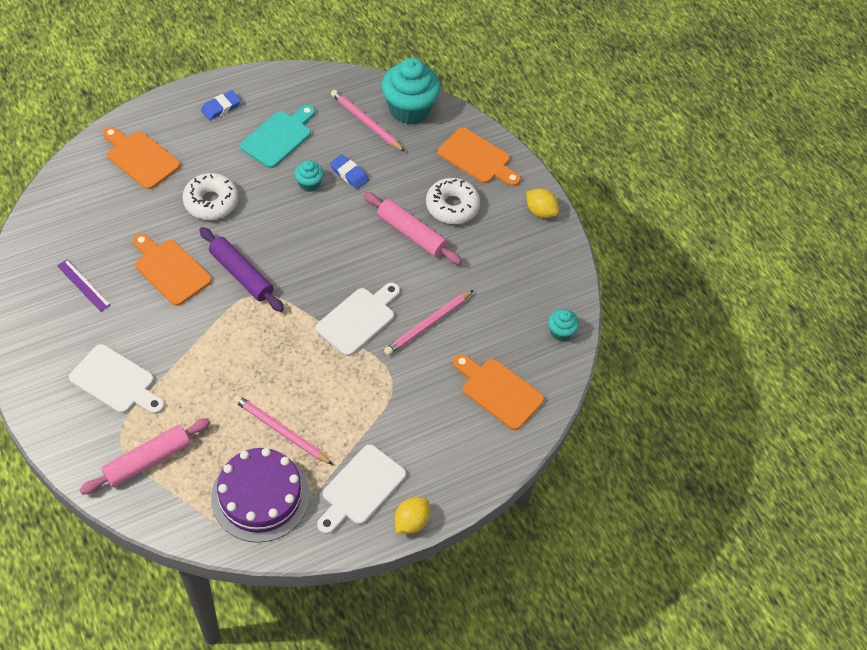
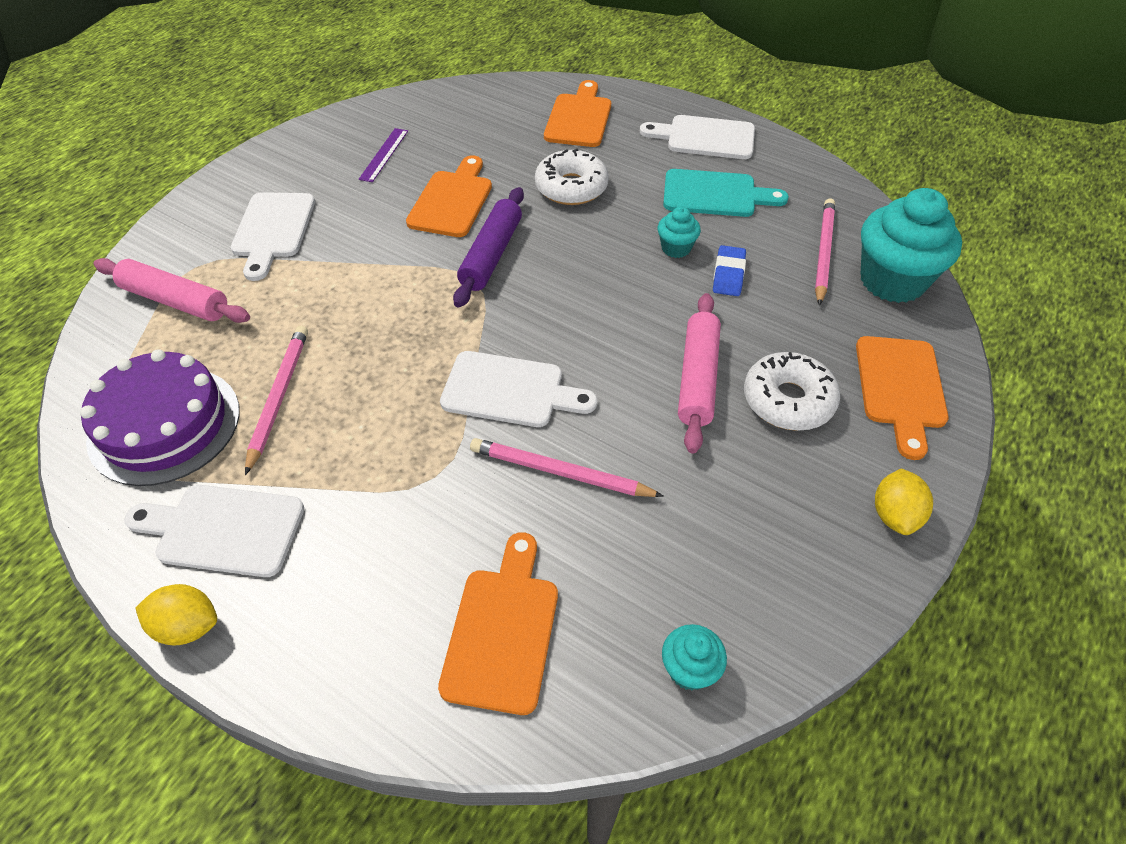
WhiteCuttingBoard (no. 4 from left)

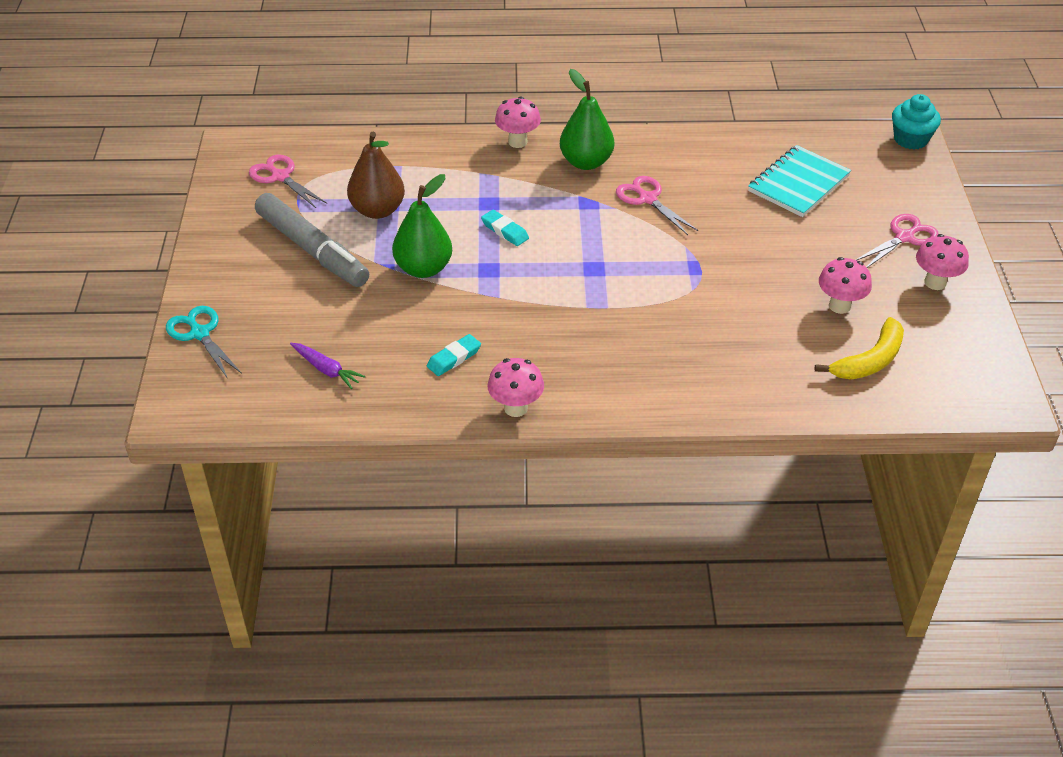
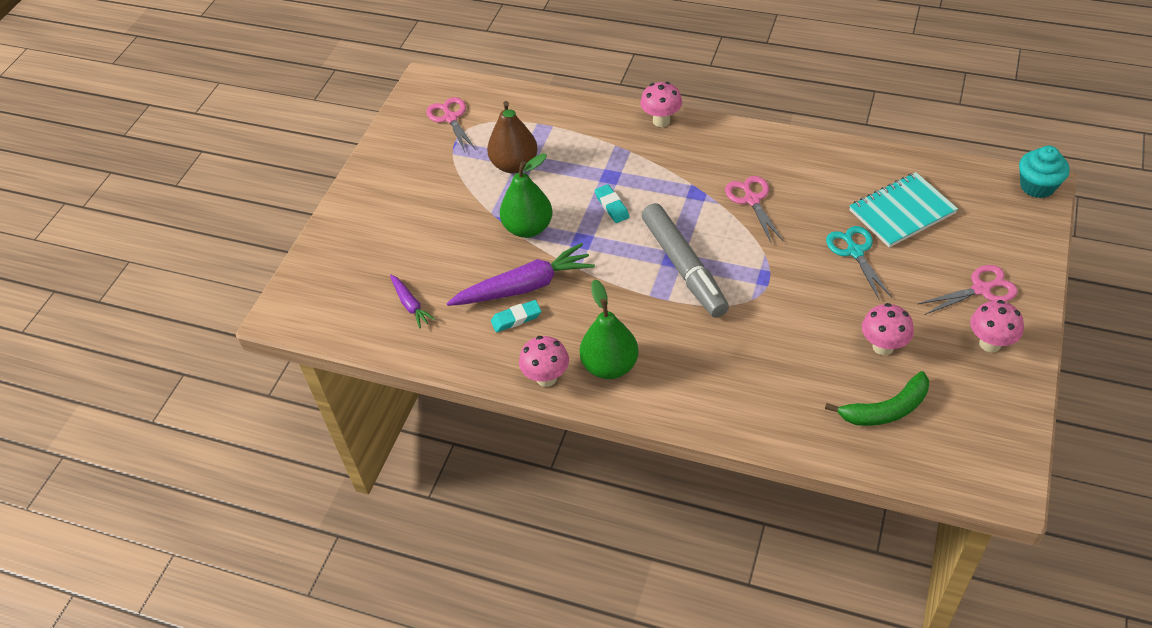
TurquoiseScissors; GreyMarker; GreenPear (no. 2 from left); GreenBanana; PurpleCarrot (no. 2 from left)

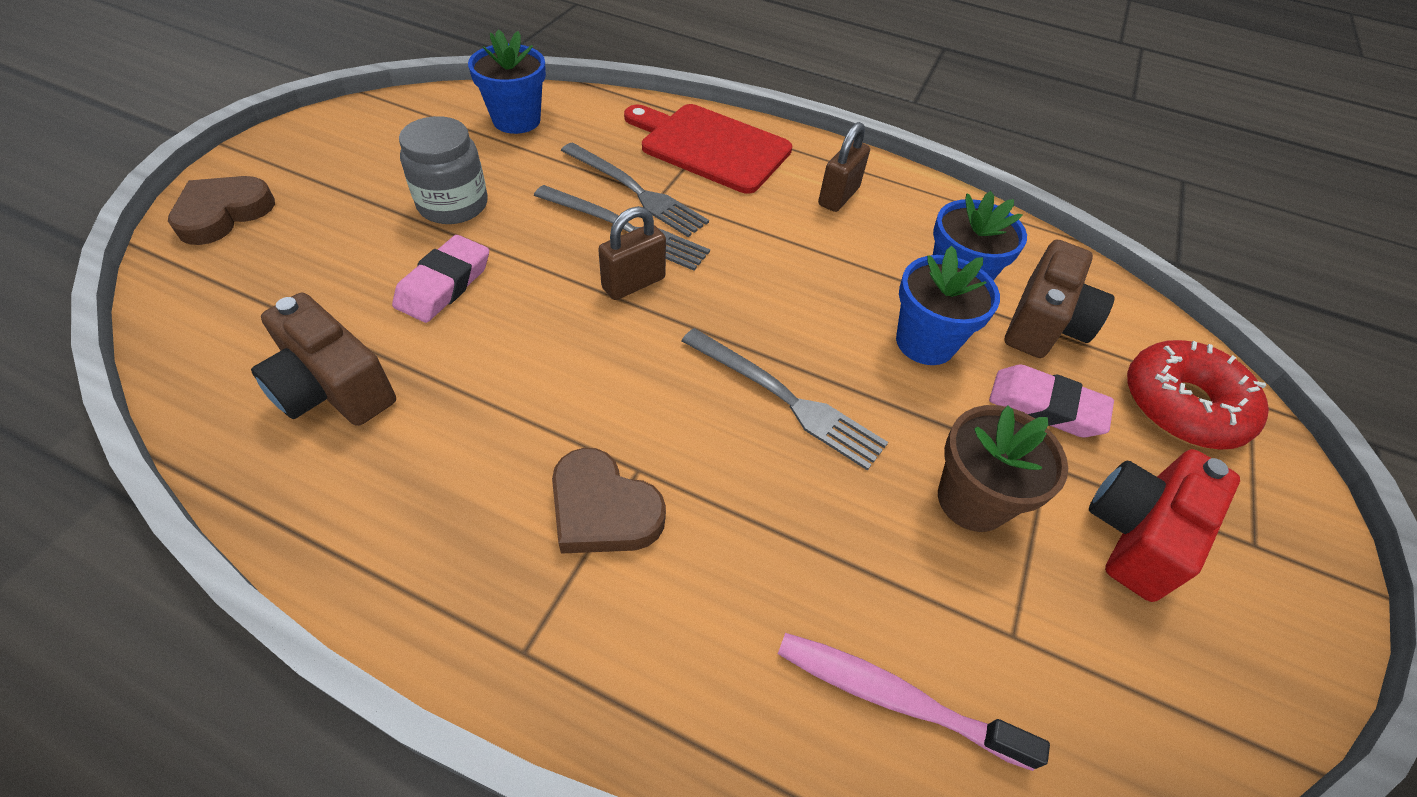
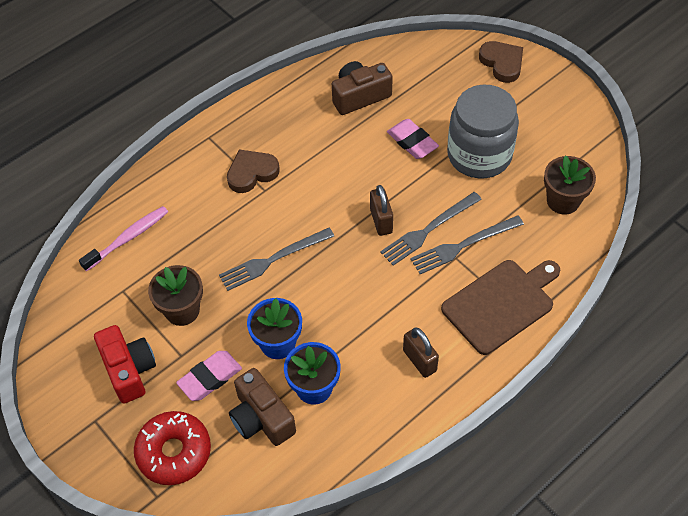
GreyJar; BrownFlowerPot (no. 2 from left); BrownCuttingBoard

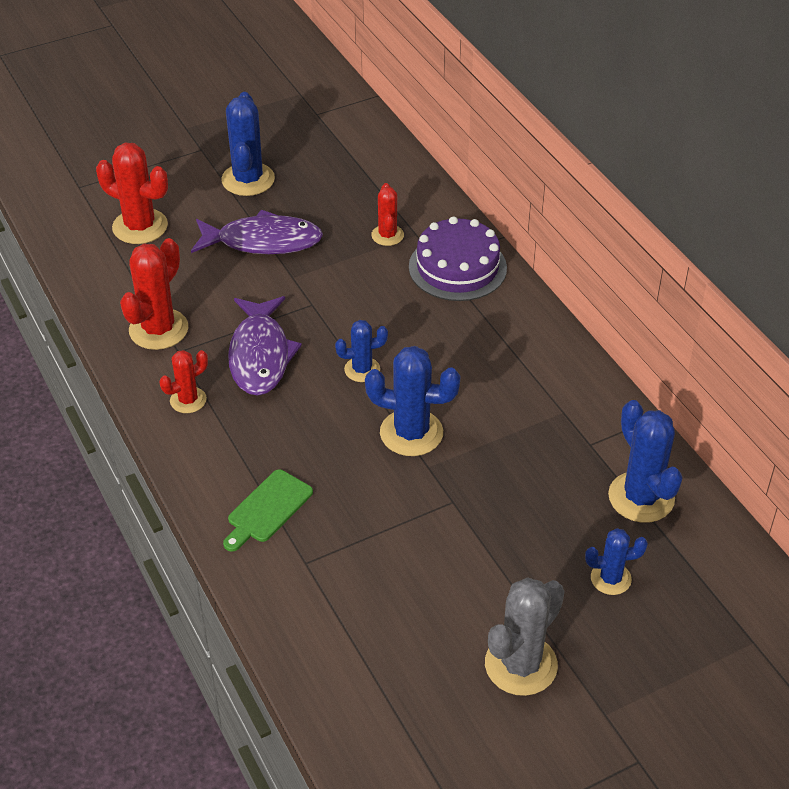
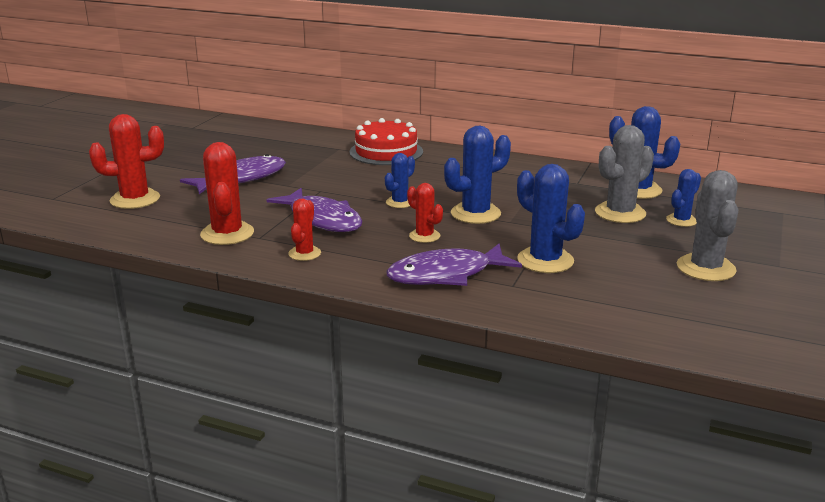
BlueCactus (no. 3 from left); PurpleFish (no. 3 from left); RedCactus (no. 4 from left); RedCake; GreyCactus (no. 1 from left)

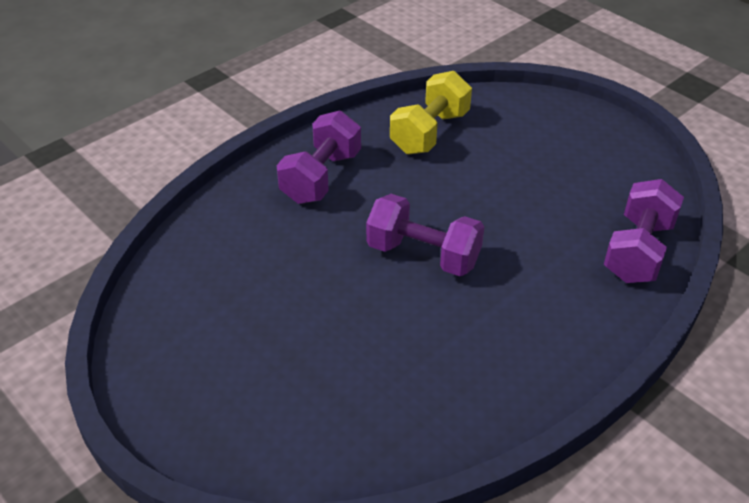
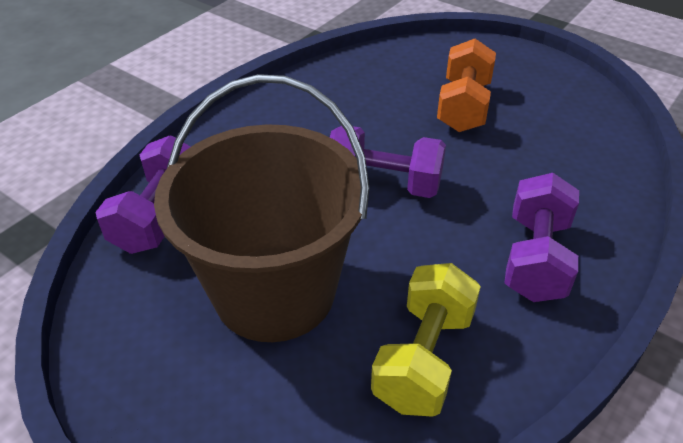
BrownBucket; OrangeDumbbell

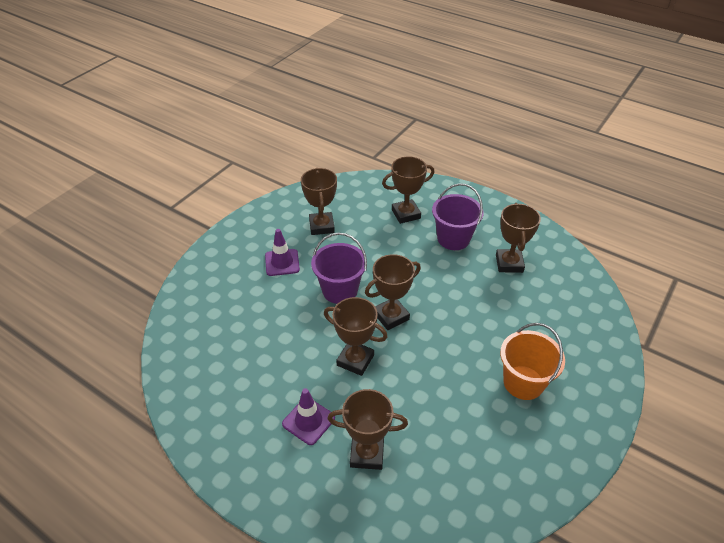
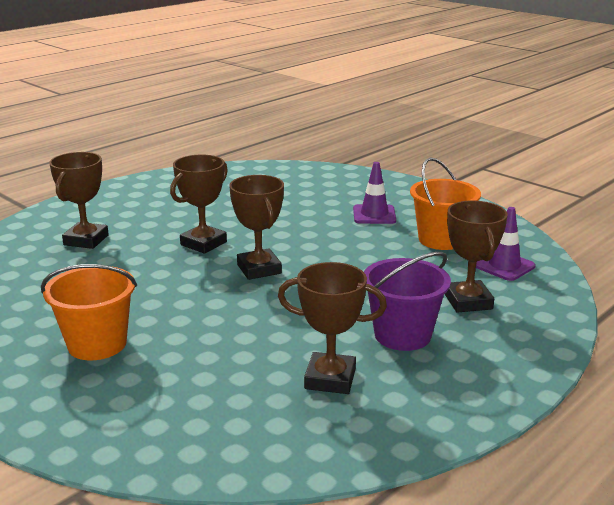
PurpleTrafficCone (no. 2 from left); OrangeBucket (no. 2 from left); PurpleBucket (no. 1 from left in the first image)

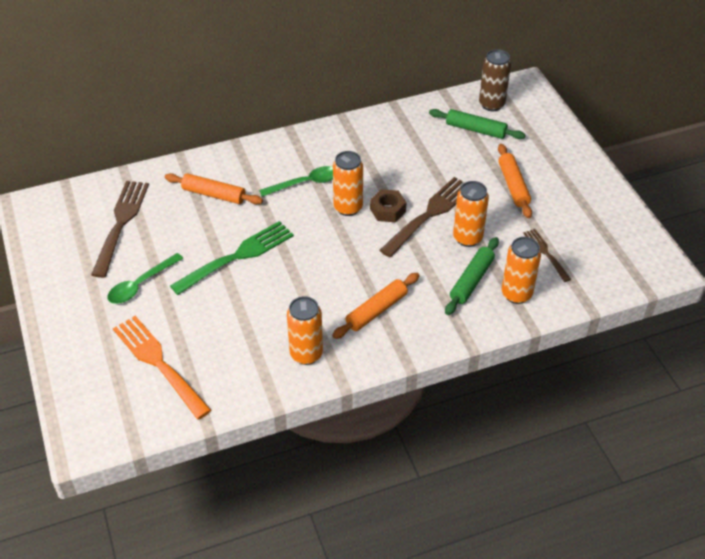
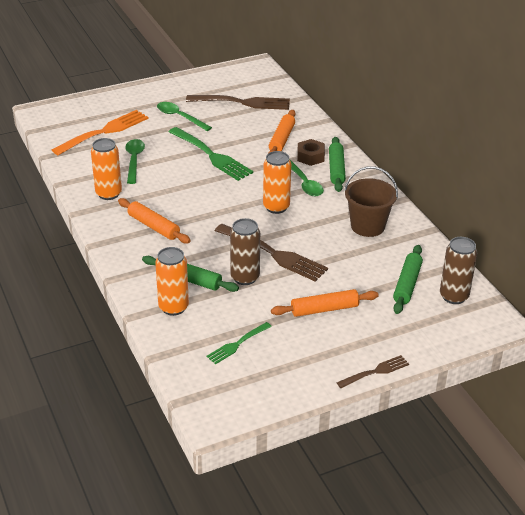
BrownNut; BrownCan (no. 1 from left); BrownFork (no. 3 from left); GreenSpoon (no. 1 from left); GreenFork (no. 2 from left); GreenRollingPin (no. 2 from left); BrownBucket

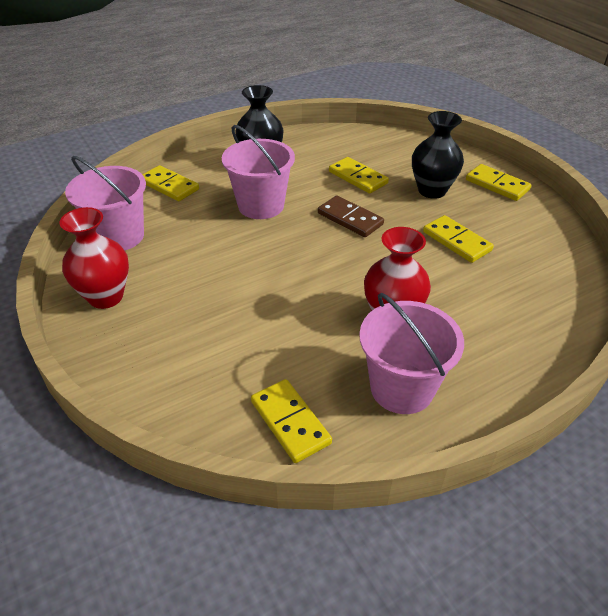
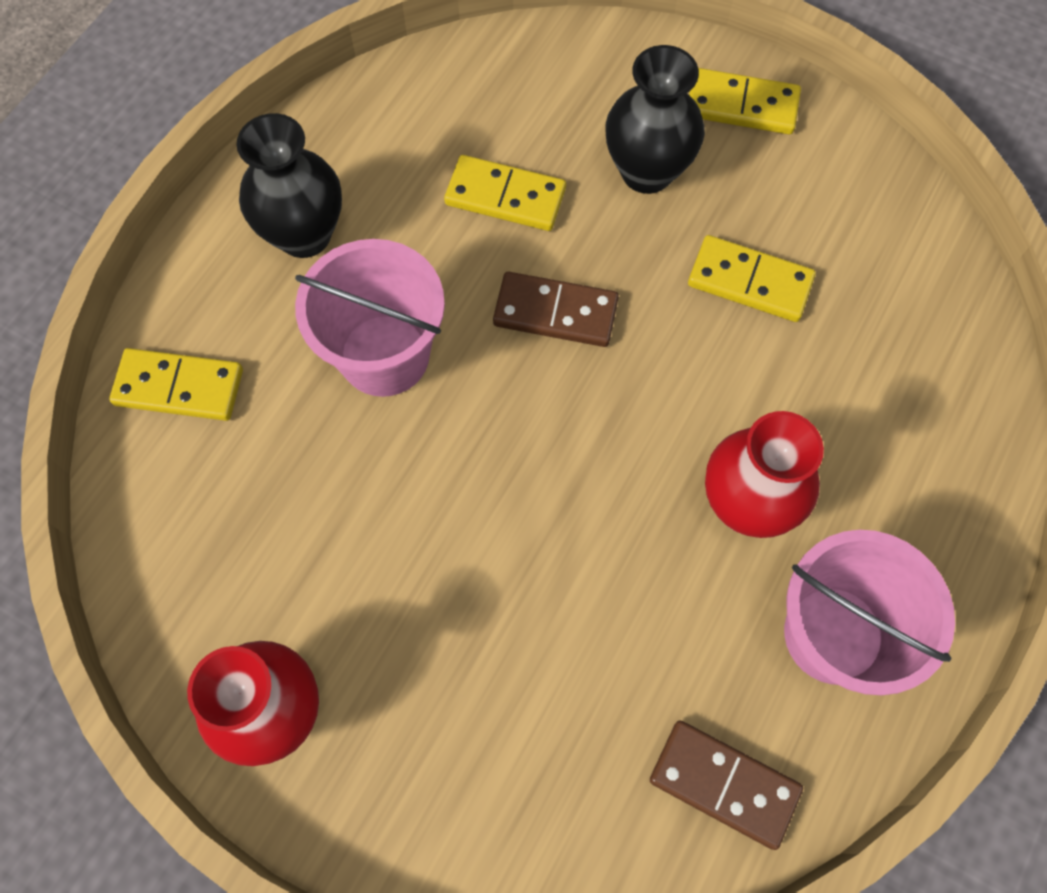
PinkBucket (no. 1 from left in the first image); BrownDomino (no. 2 from left)

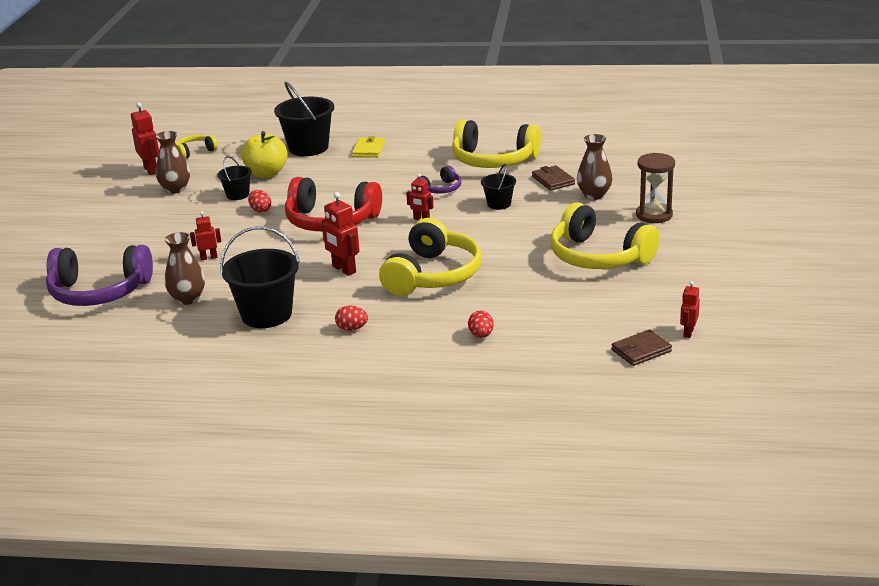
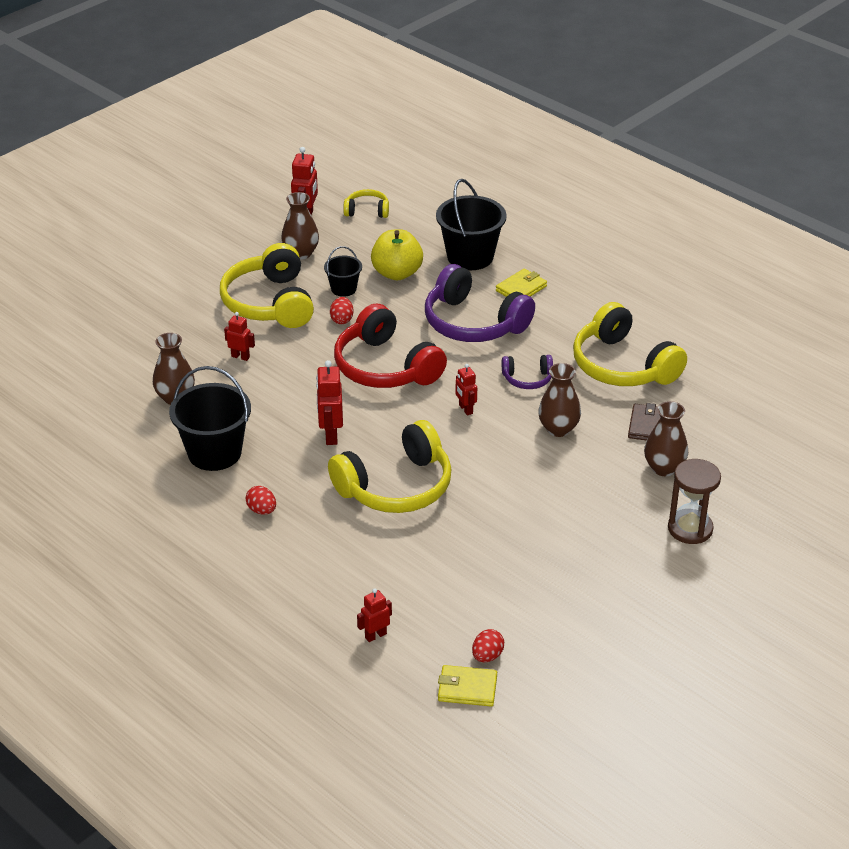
PurpleHeadphones (no. 1 from left); RedEgg (no. 3 from left); BrownVase (no. 3 from left); YellowHeadphones (no. 1 from left); YellowWallet (no. 1 from left); RedRobot (no. 4 from left)

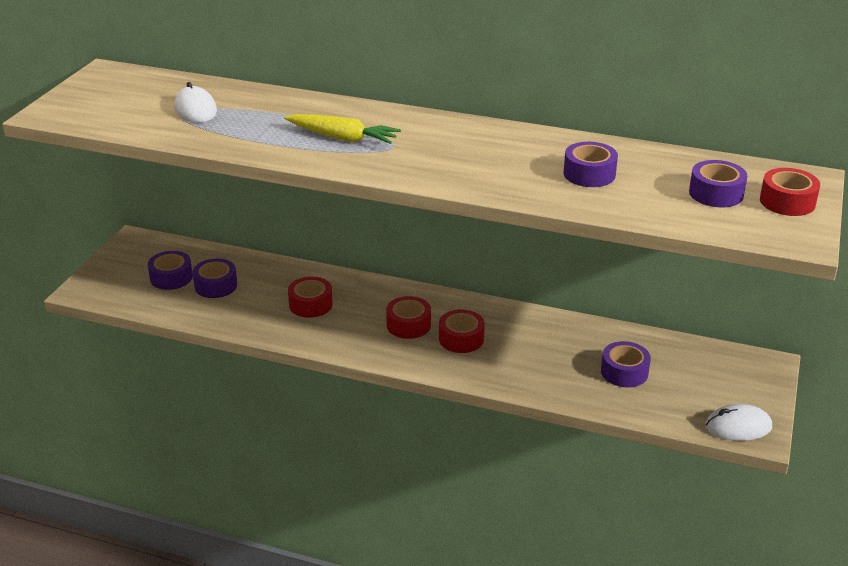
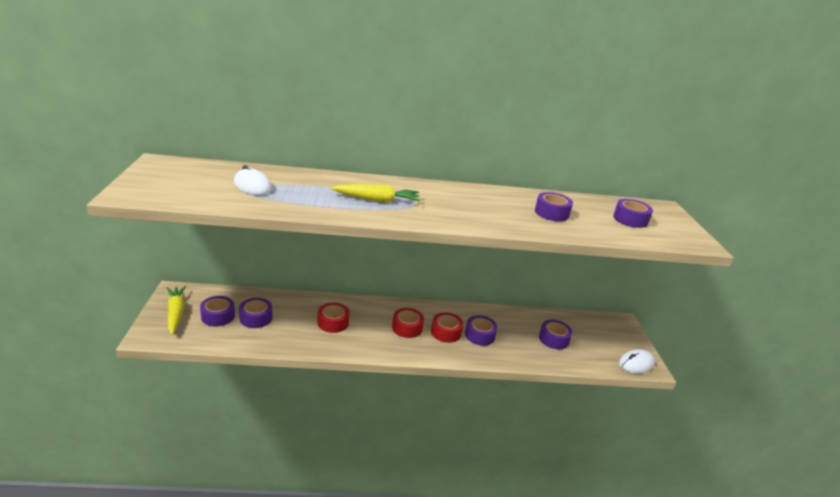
RedTape (no. 4 from left in the first image); YellowCarrot (no. 1 from left); PurpleTape (no. 3 from left)

